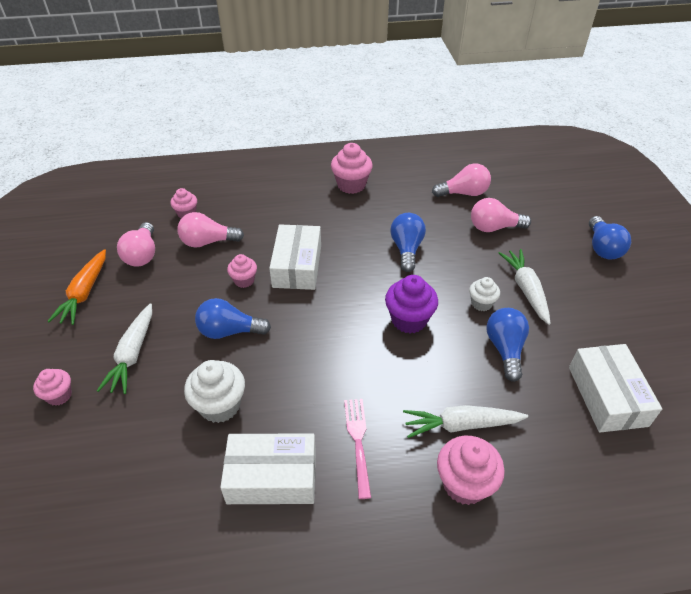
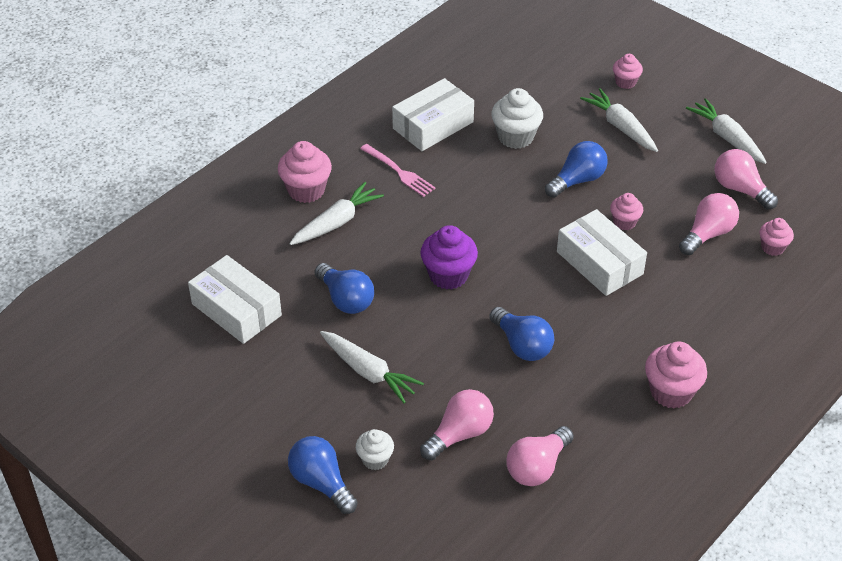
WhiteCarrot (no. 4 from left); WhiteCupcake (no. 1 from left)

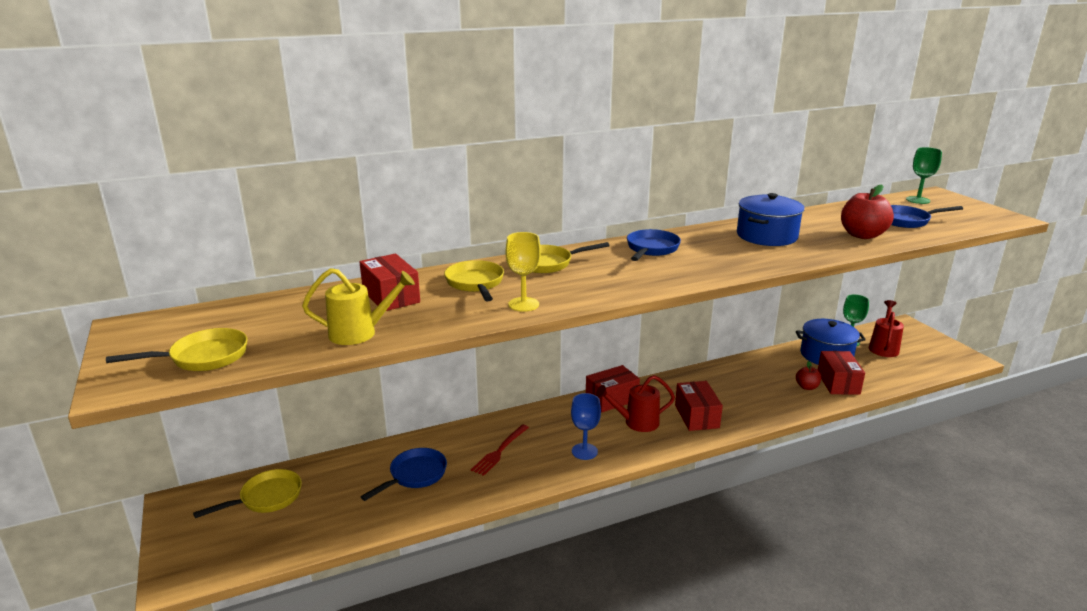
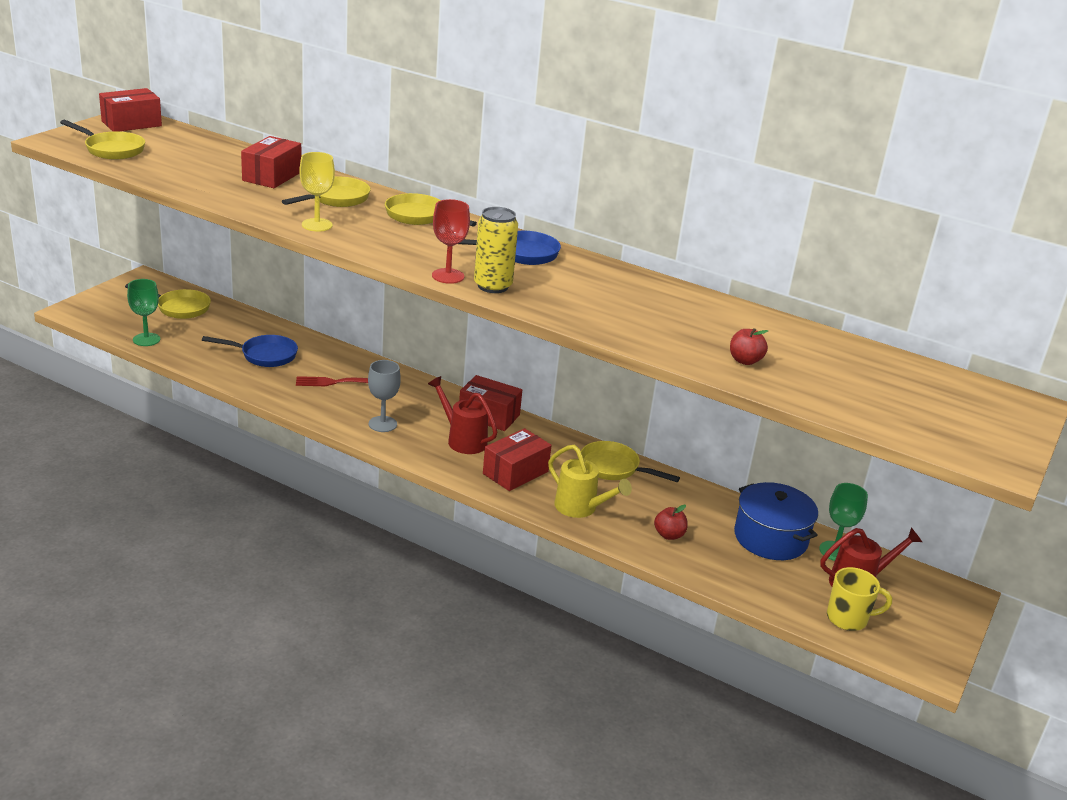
YellowWateringCan; GreyGoblet; BluePot (no. 1 from left in the first image); RedBox (no. 1 from left); RedApple (no. 2 from left); BluePan (no. 3 from left in the first image); GreenGoblet (no. 1 from left); RedGoblet; YellowCan; YellowPan (no. 5 from left); YellowMug

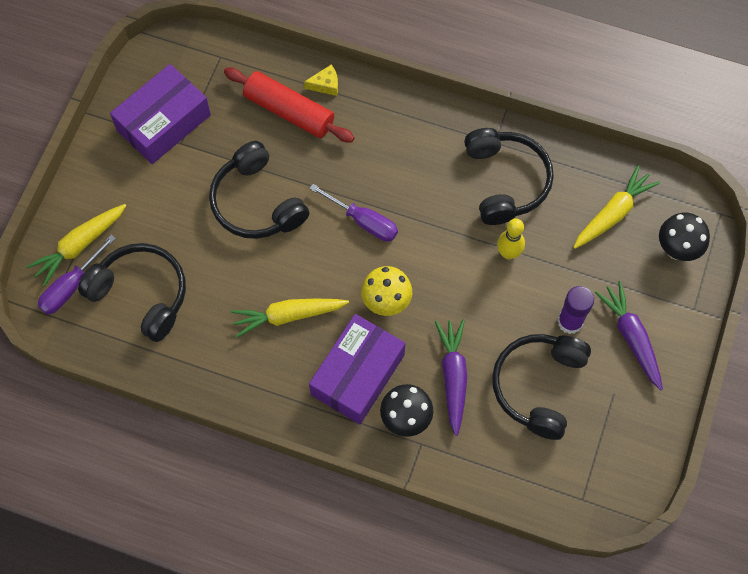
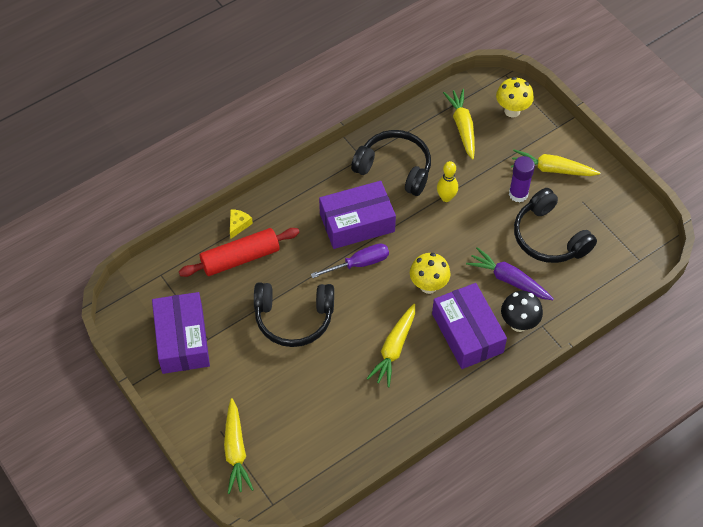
PurpleScrewdriver (no. 1 from left in the first image); BlackHeadphones (no. 1 from left in the first image); YellowCarrot (no. 4 from left); YellowMushroom (no. 2 from left); PurpleBox (no. 2 from left)

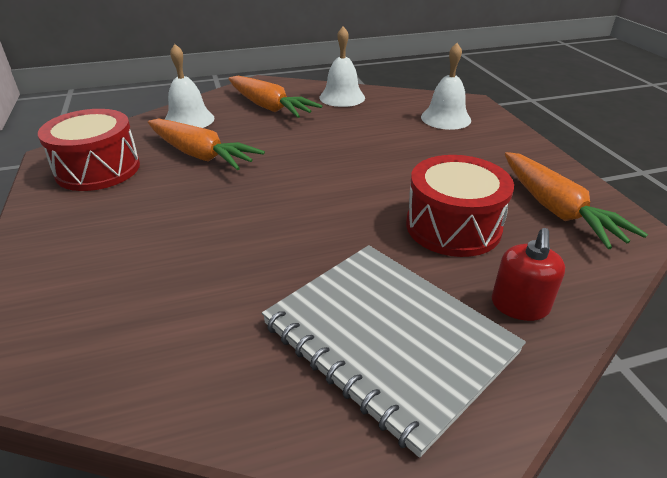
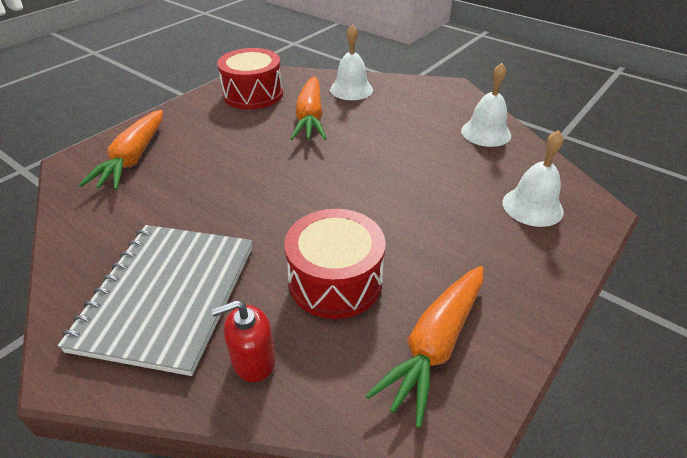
OrangeCarrot (no. 1 from left)

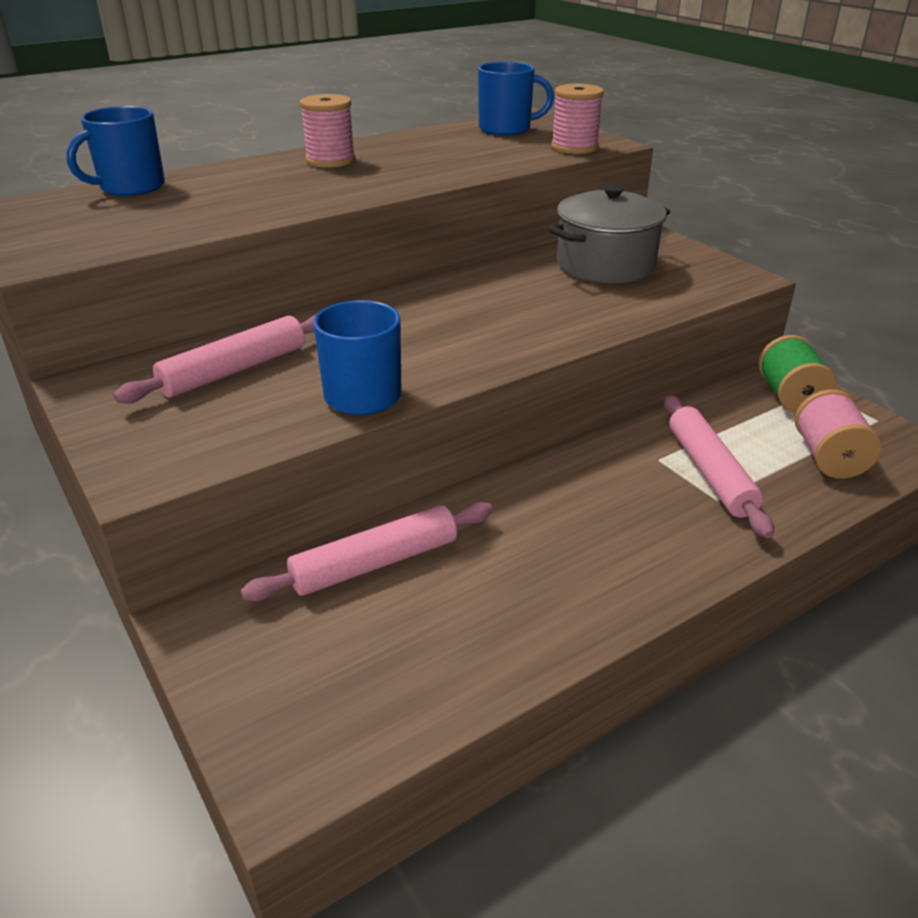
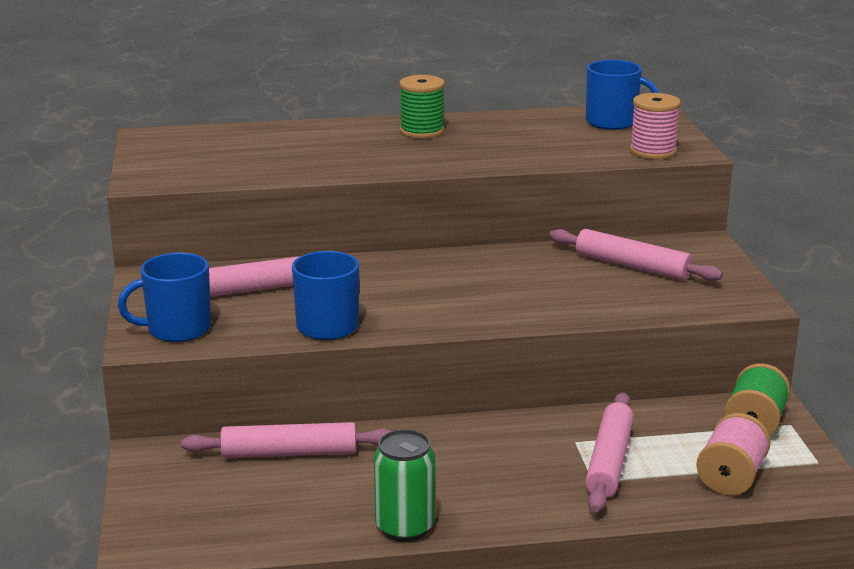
BlueMug (no. 1 from left); GreenSpool (no. 1 from left); PinkRollingPin (no. 4 from left); GreenCan

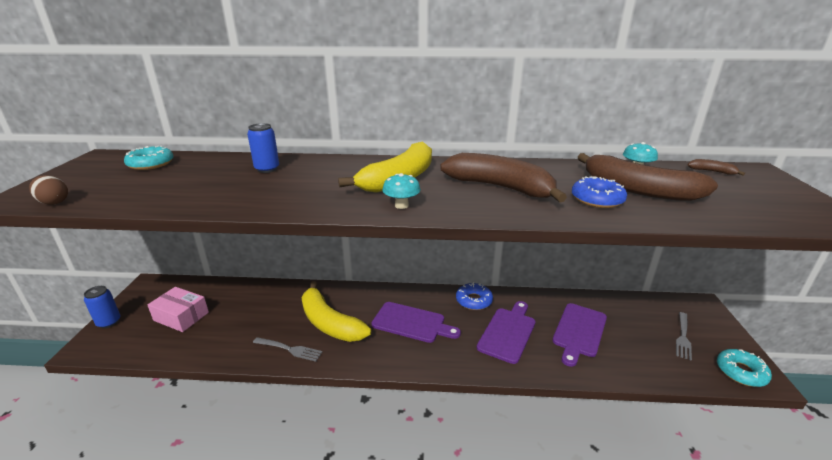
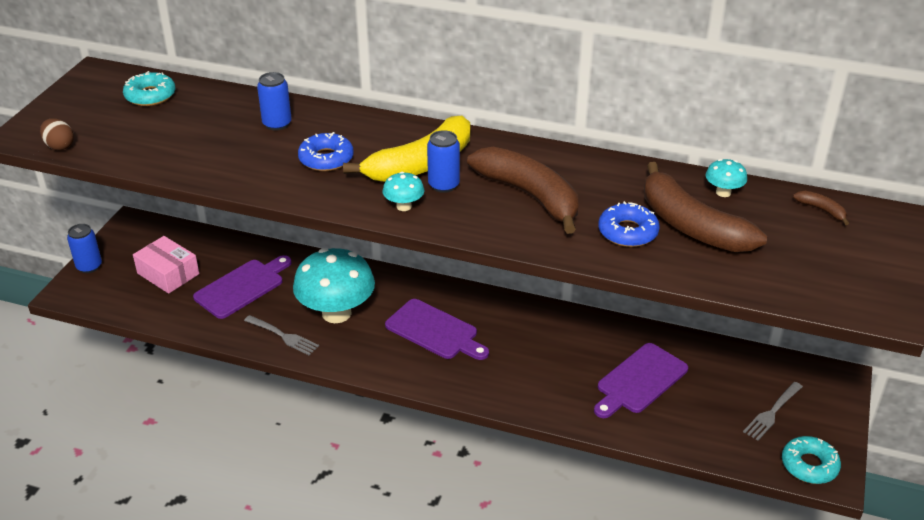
TurquoiseMushroom (no. 1 from left); BlueDonut (no. 1 from left); PurpleCuttingBoard (no. 1 from left); BlueCan (no. 3 from left)

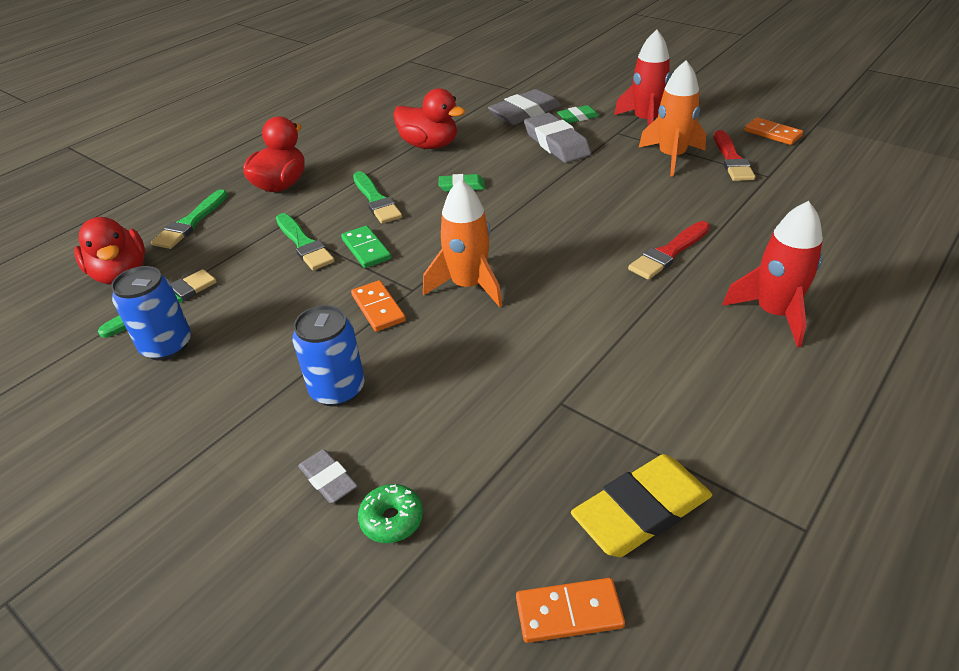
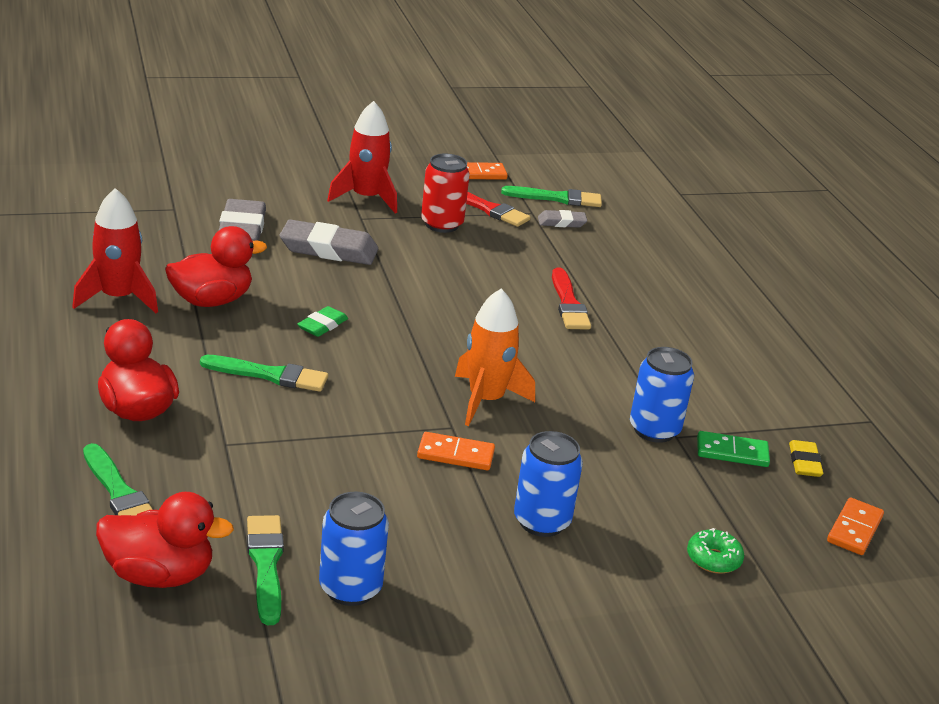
GreenBrush (no. 4 from left); GreyEraser (no. 3 from left); GreenDomino; GreenEraser (no. 2 from left in the first image); YellowEraser; RedCan; RedRocket (no. 1 from left); BlueCan (no. 3 from left)

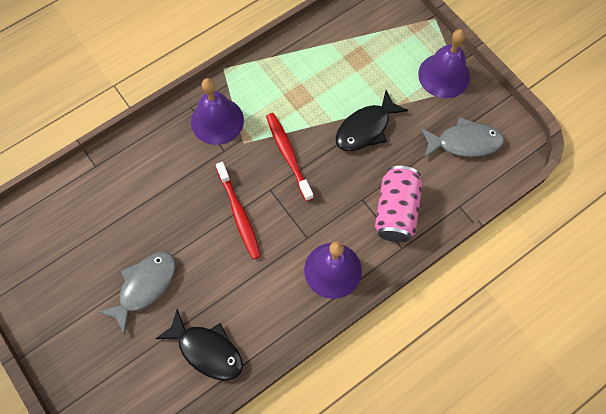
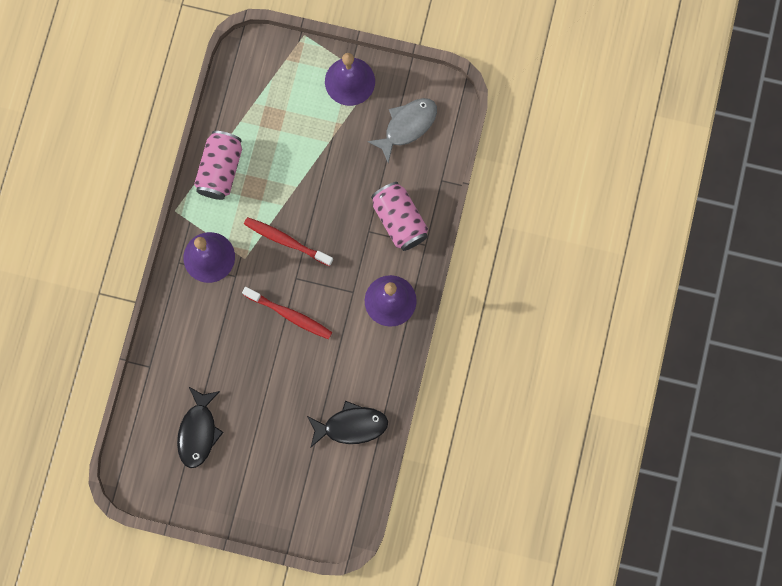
GreyFish (no. 1 from left in the first image); BlackFish (no. 1 from left); PinkCan (no. 1 from left)

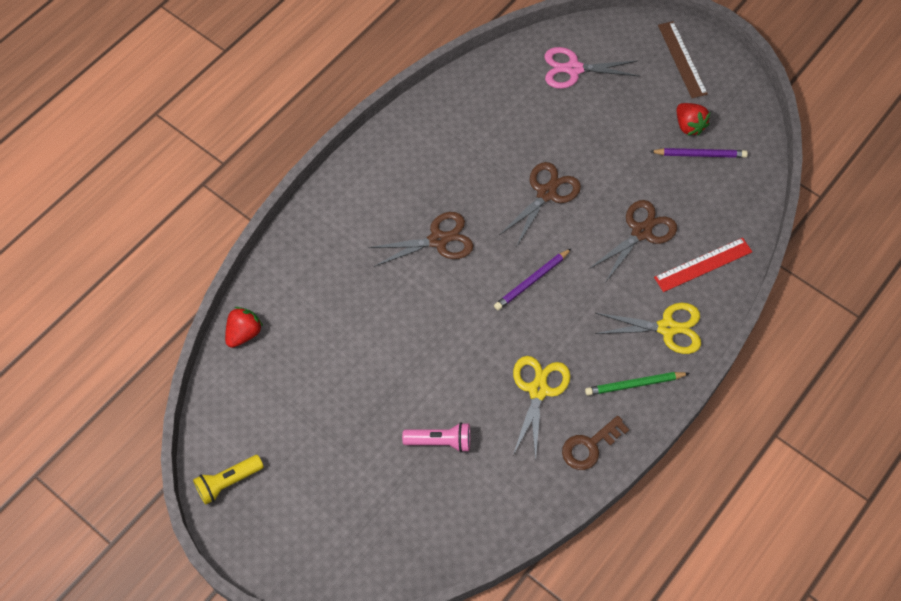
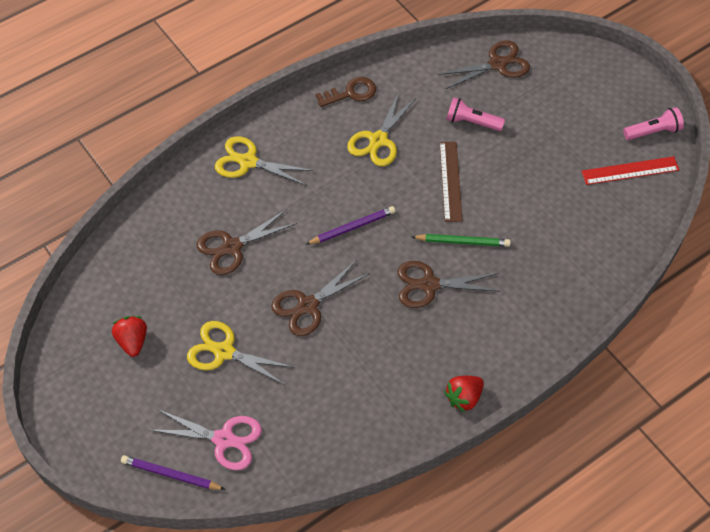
PinkFlashlight (no. 2 from left); RedStrawberry (no. 2 from left); GreenPencil; PurplePencil (no. 1 from left); RedRuler; BrownRuler; YellowScissors (no. 1 from left); BrownScissors (no. 4 from left)

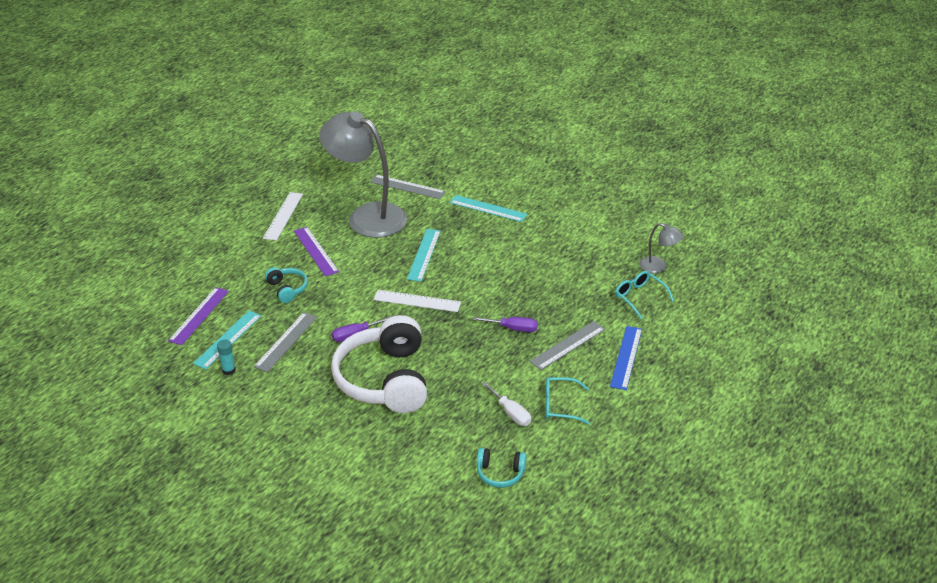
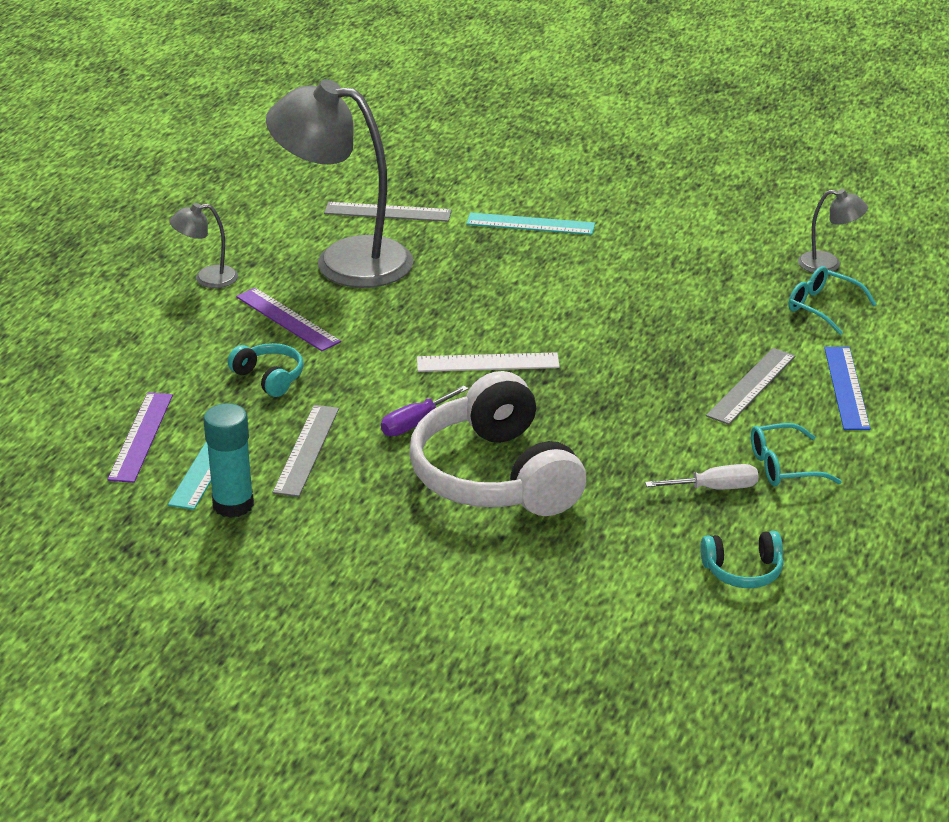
TurquoiseGlueStick; GreyLamp (no. 1 from left); TurquoiseRuler (no. 2 from left in the first image); PurpleScrewdriver (no. 2 from left in the first image); WhiteScrewdriver

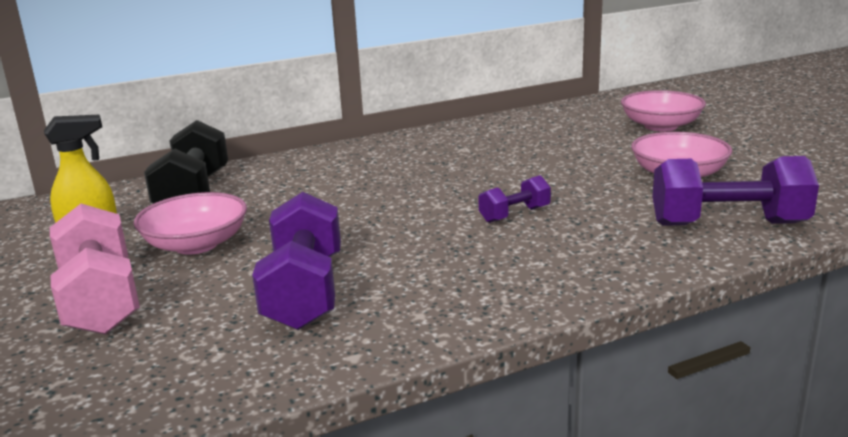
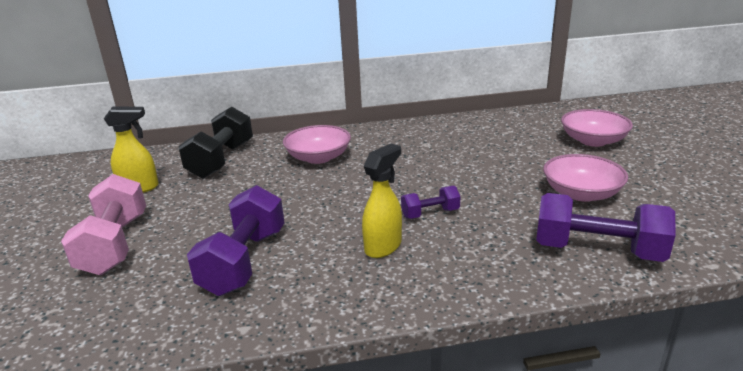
PinkBowl (no. 1 from left); YellowSprayBottle (no. 2 from left)

